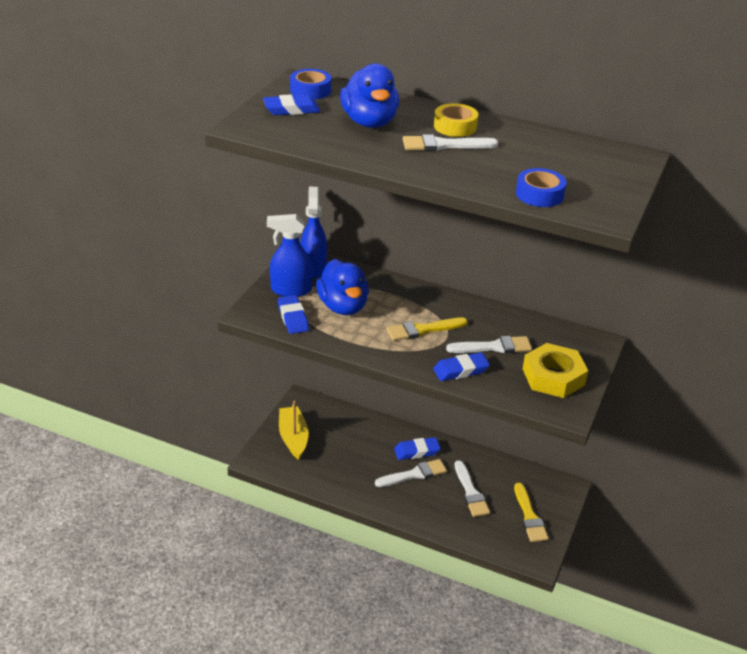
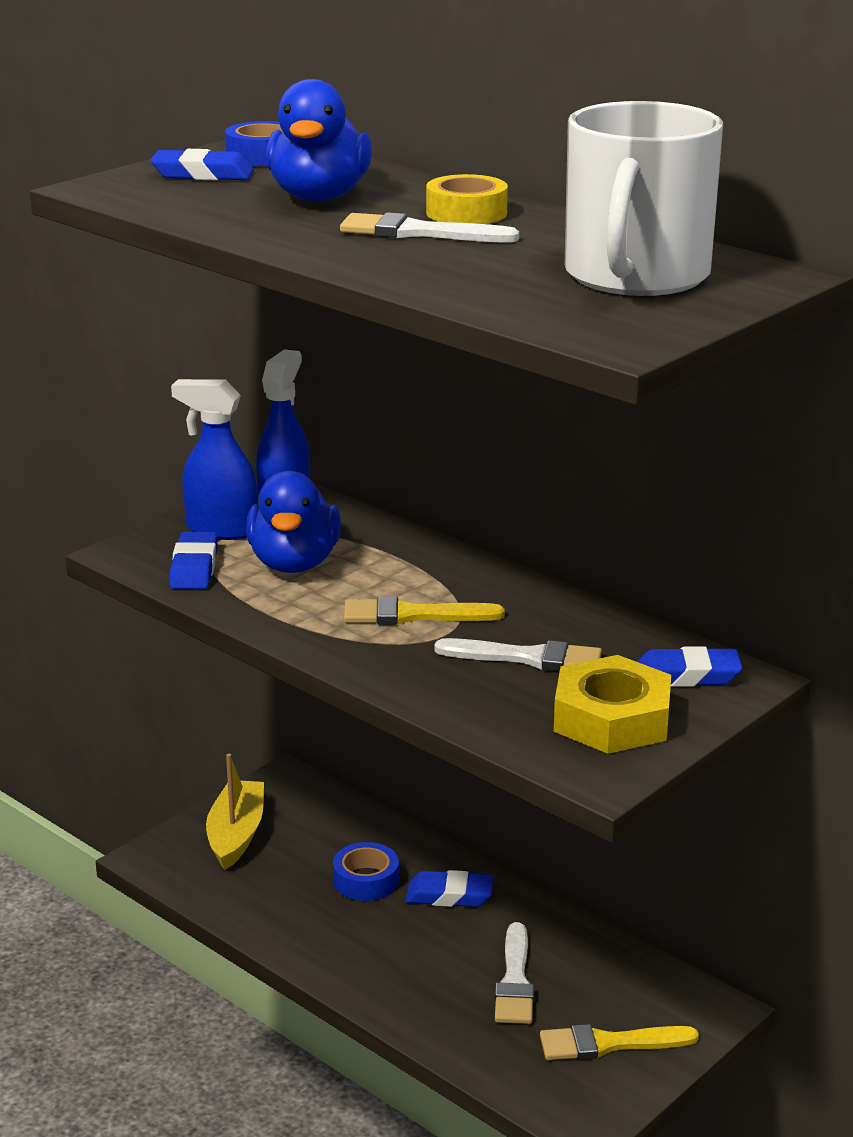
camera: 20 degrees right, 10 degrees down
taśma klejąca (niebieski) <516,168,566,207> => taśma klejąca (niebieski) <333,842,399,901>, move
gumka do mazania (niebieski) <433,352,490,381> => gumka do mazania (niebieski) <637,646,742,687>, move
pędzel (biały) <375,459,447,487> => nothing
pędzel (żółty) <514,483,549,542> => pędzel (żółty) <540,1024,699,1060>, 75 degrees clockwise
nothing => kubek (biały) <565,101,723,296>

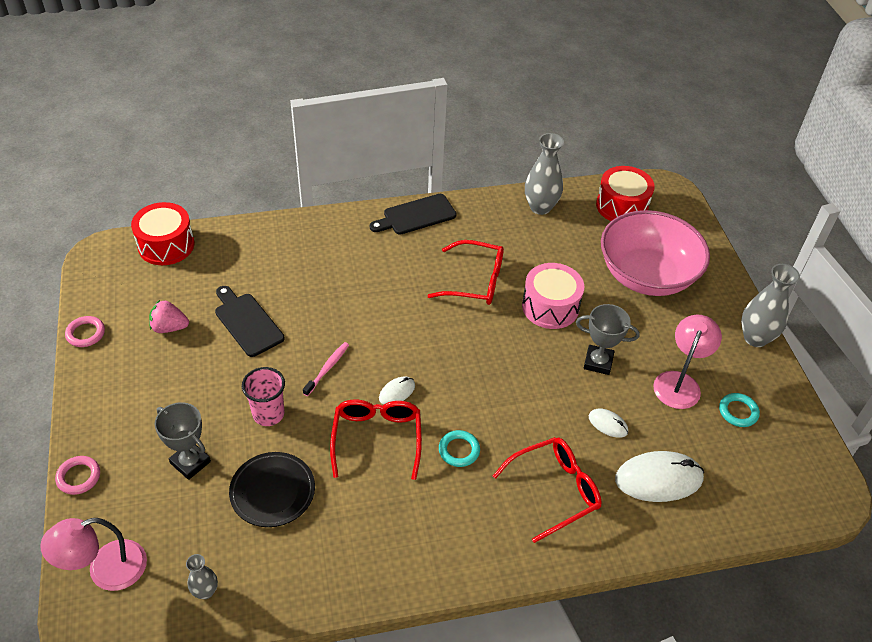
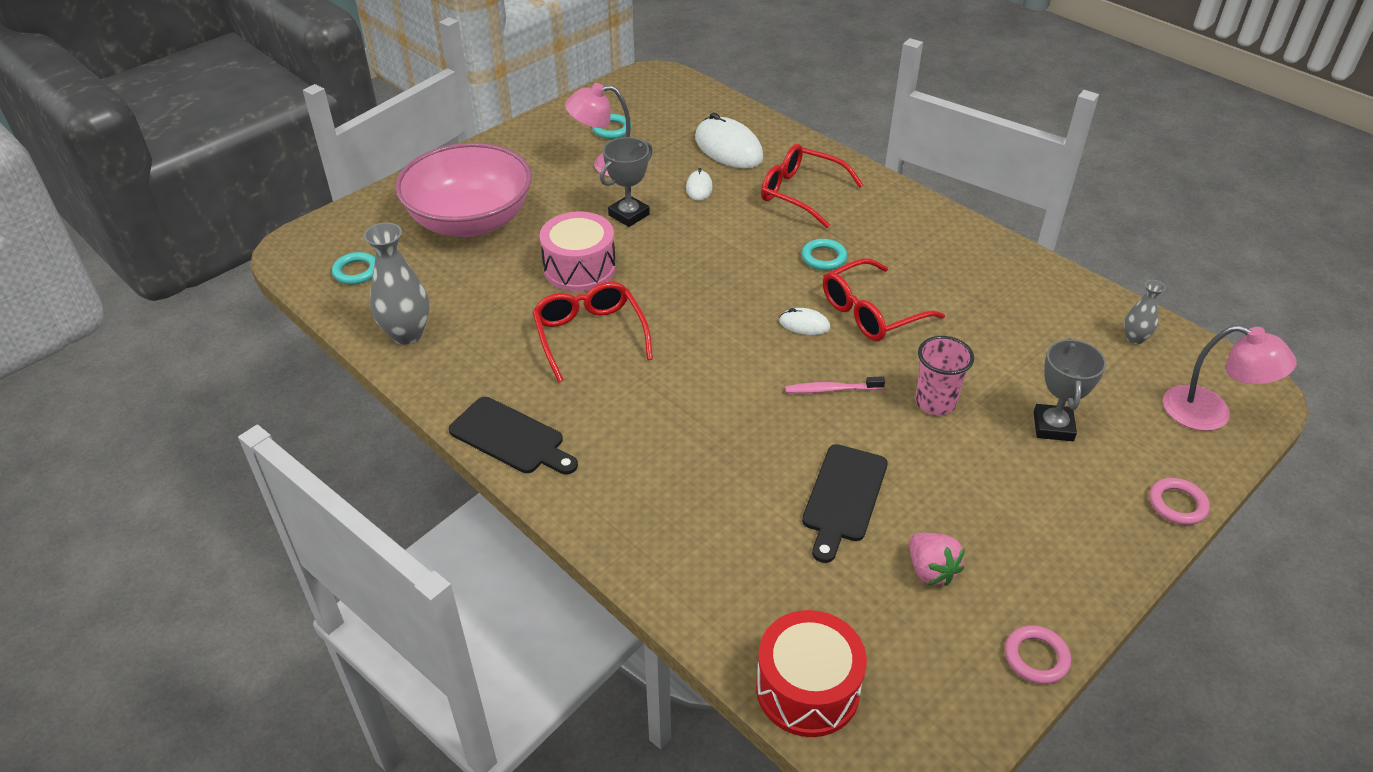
camera: 120 degrees left, 5 degrees down
bęben (czerwony) <596,166,655,221> => pierścień (turkusowy) <332,252,375,285>
wazon (szary) <741,264,800,347> => nothing
puchar (szary) <576,304,640,375> => puchar (szary) <600,137,653,227>, 60 degrees clockwise
talerz (czarny) <229,452,315,527> => nothing

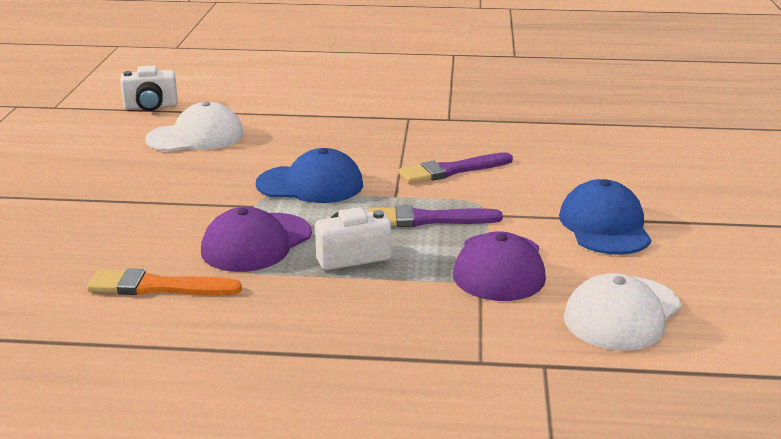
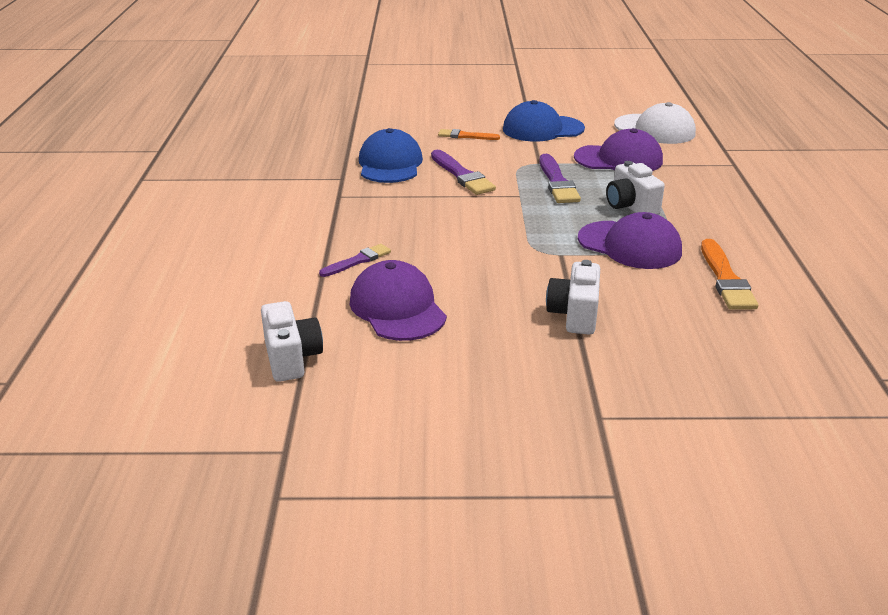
camera: 95 degrees left, 5 degrees up
czapka (biały) <145,101,244,152> => czapka (fioletowy) <349,260,447,341>
czapka (niebieski) <256,148,363,203> => czapka (niebieski) <359,128,423,183>, move
nothing => pędzel (pomarańczowy) <438,129,500,140>
nothing => pędzel (fioletowy) <319,244,391,277>
nothing => aparat fotograficzny (biały) <546,260,600,335>

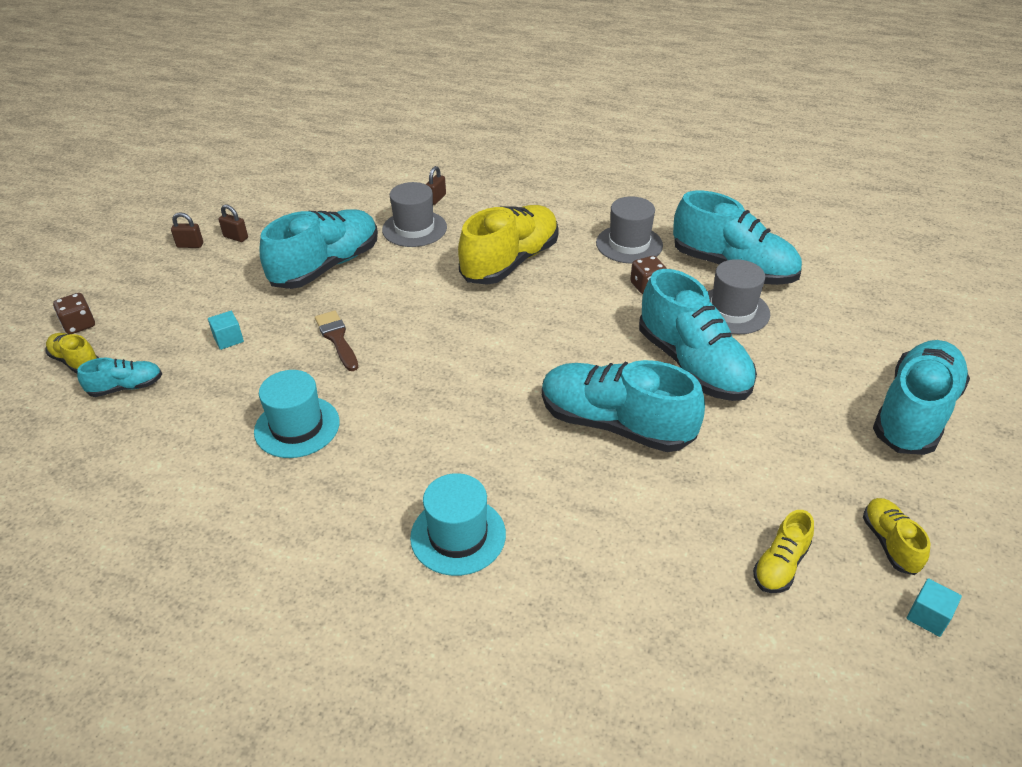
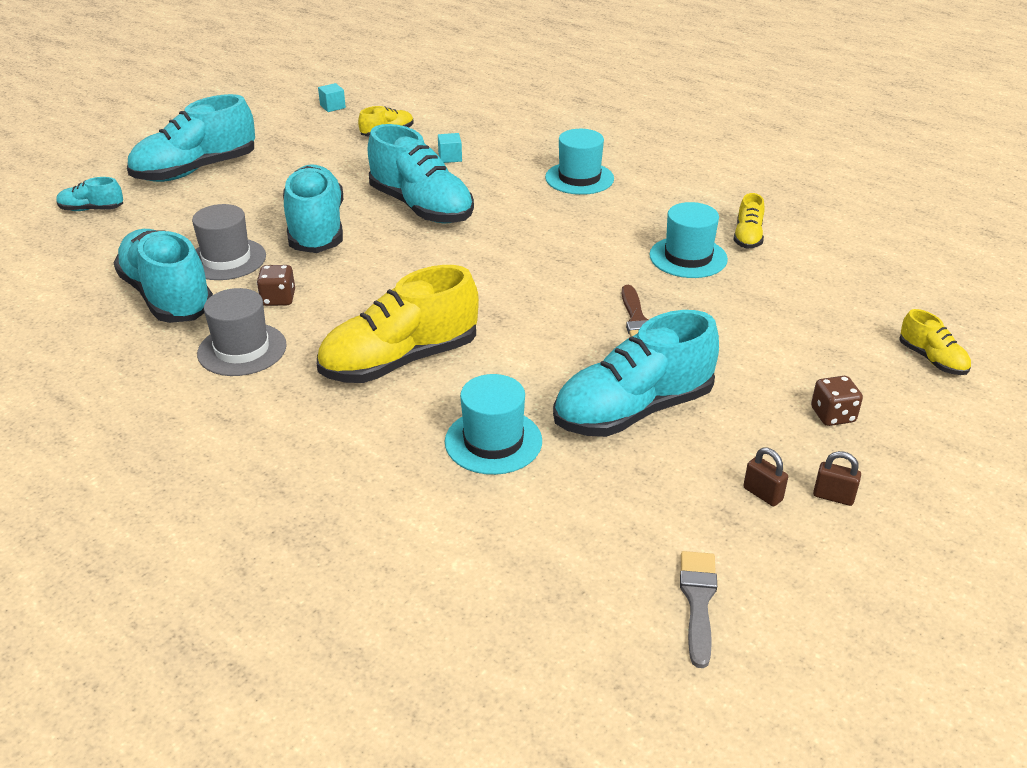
camera: 160 degrees left, 5 degrees down
kłódka (brązowy) <426,166,446,205> => nothing
kapelusz (szary) <382,182,447,247> => kapelusz (turkusowy) <445,374,542,475>
kostka do gry (brązowy) <53,293,95,334> => kostka do gry (brązowy) <811,376,863,426>, move
sześcian (turkusowy) <208,311,244,350> => sześcian (turkusowy) <438,133,462,163>, move
but (turkusowy) <77,358,162,397> => but (turkusowy) <56,177,123,211>, move
but (żółty) <863,498,930,575> => but (żółty) <733,193,765,249>, move
nothing => pędzel (szary) <680,551,717,668>

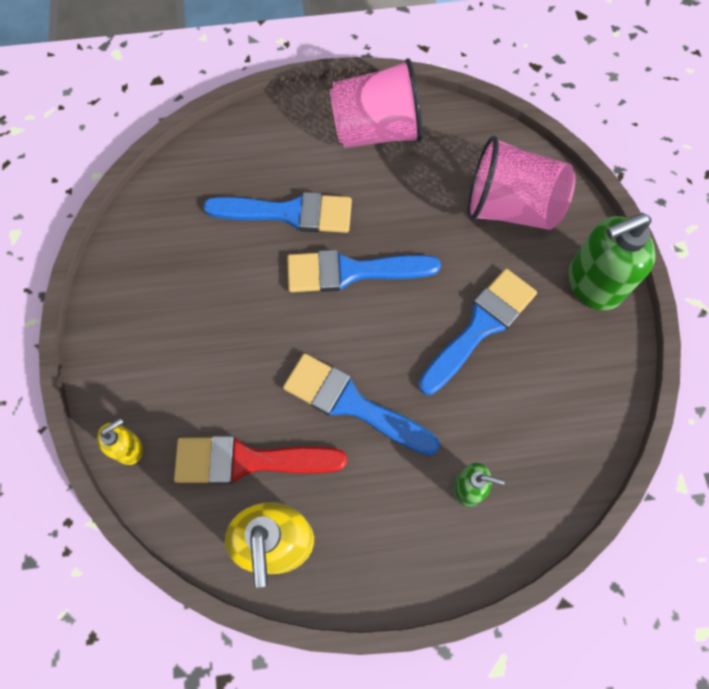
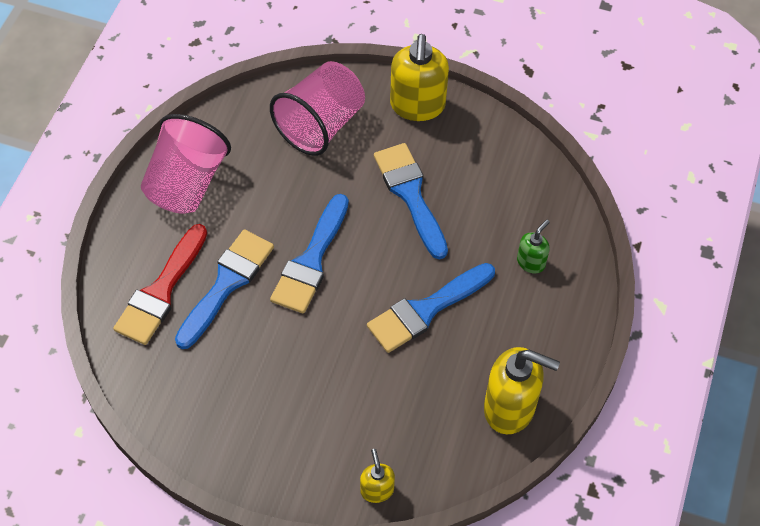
camera: 65 degrees left, 10 degrees down
dozownik mydła (zielony) <569,213,655,310> => dozownik mydła (żółty) <390,34,449,121>
pędzel (czerwony) <174,436,347,484> => pędzel (czerwony) <113,224,207,345>, move

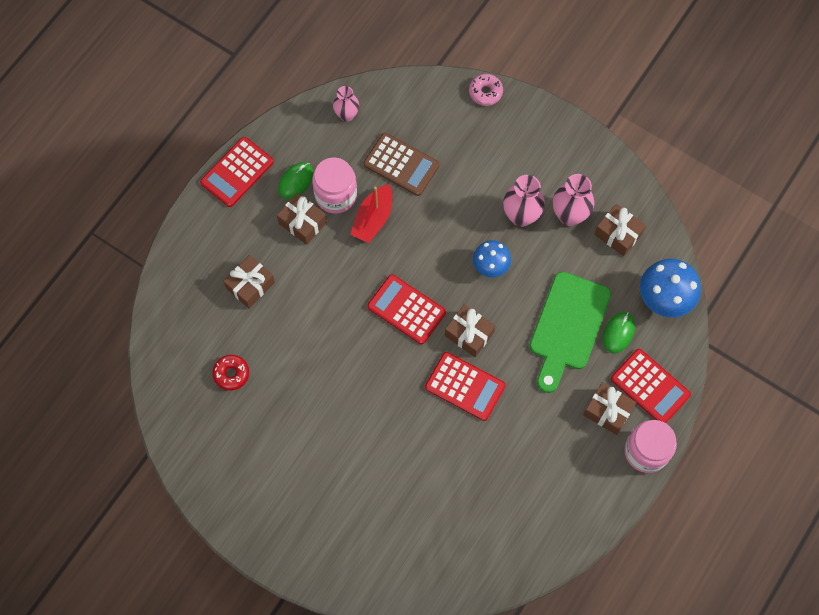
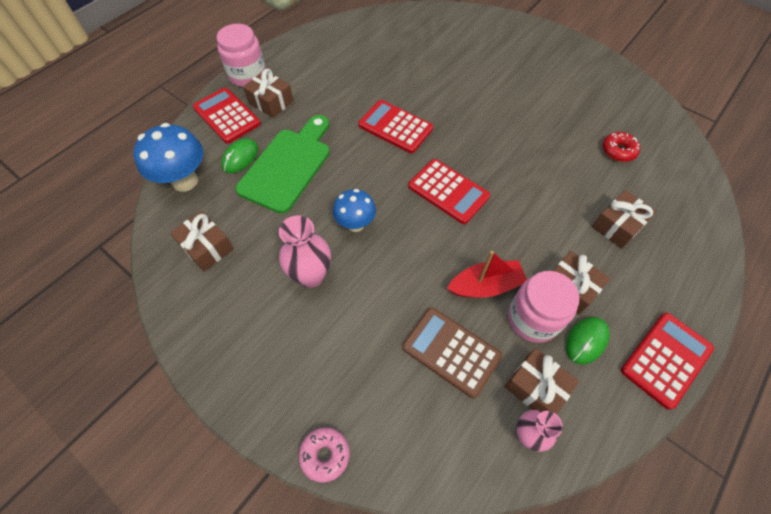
camera: 175 degrees left, 10 degrees down
wazon (różowy) <553,174,594,226> => nothing
łódka (czerwony) <350,184,392,243> => łódka (czerwony) <447,251,527,298>, 45 degrees clockwise
prezent (brązowy) <445,304,495,357> => prezent (brązowy) <505,348,579,414>, move

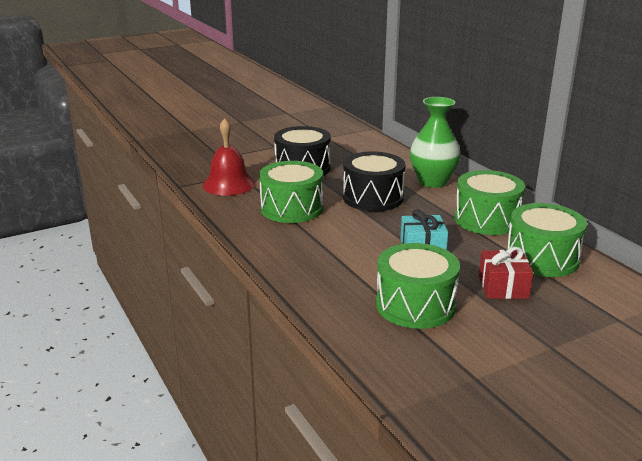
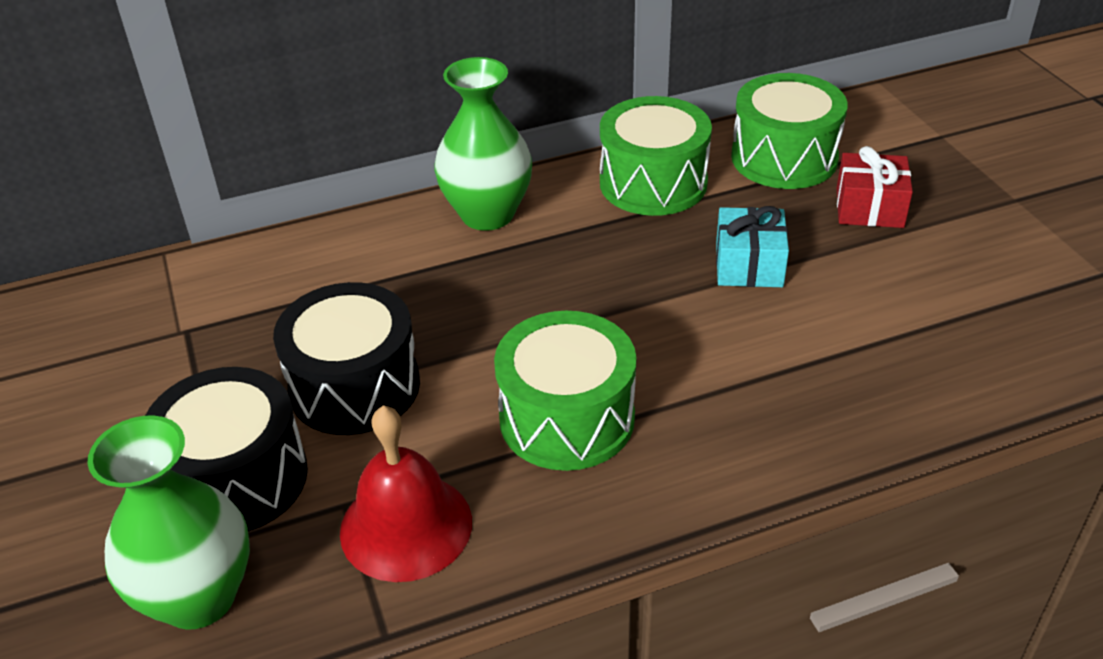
camera: 80 degrees left, 15 degrees up
bęben (czarny) <343,152,406,211> => bęben (czarny) <145,367,308,532>, move
bęben (zielony) <376,243,460,329> => nothing
nothing => wazon (zielony) <87,415,250,630>

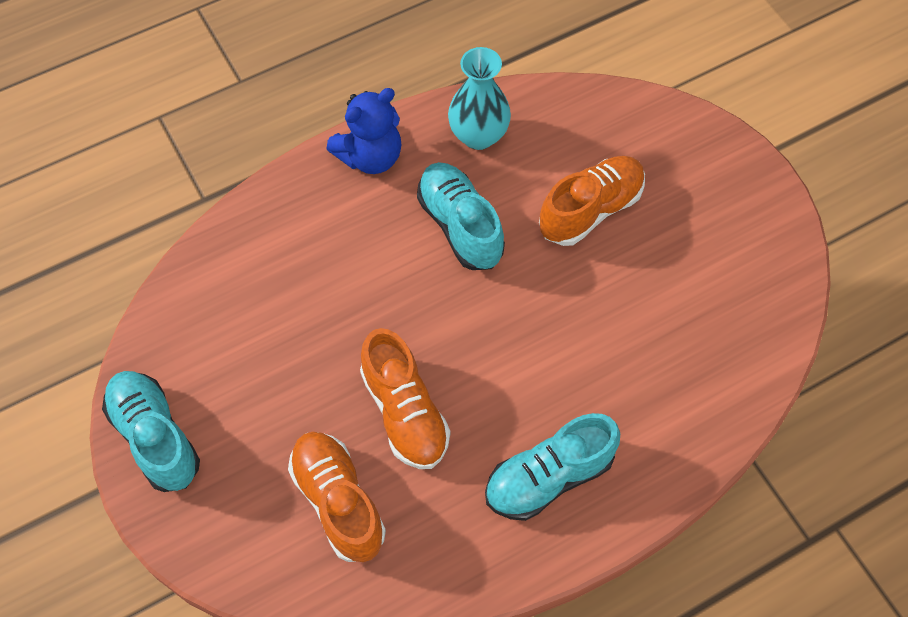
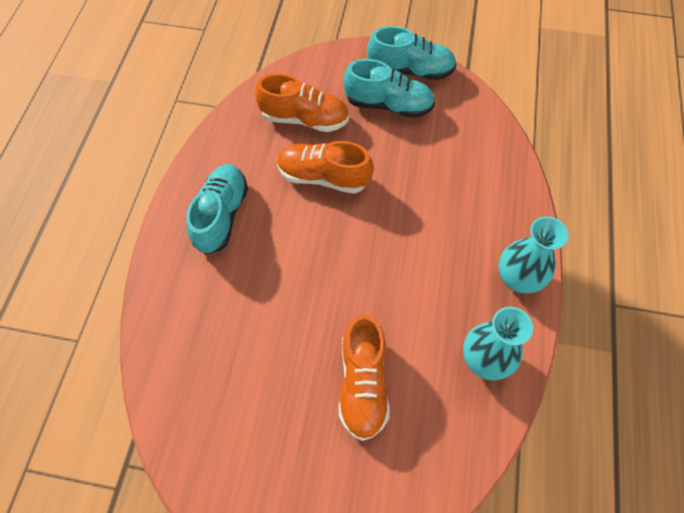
camera: 130 degrees right, 0 degrees up
miś (niebieski) <327,88,401,174> => wazon (turkusowy) <499,216,569,293>
but (turkusowy) <417,162,505,270> => but (turkusowy) <344,59,435,118>, move

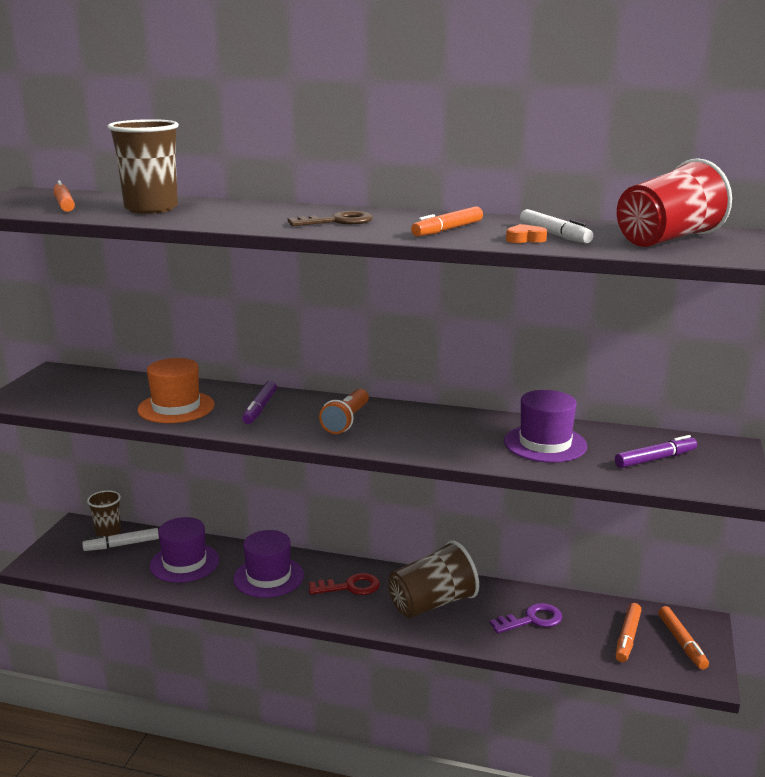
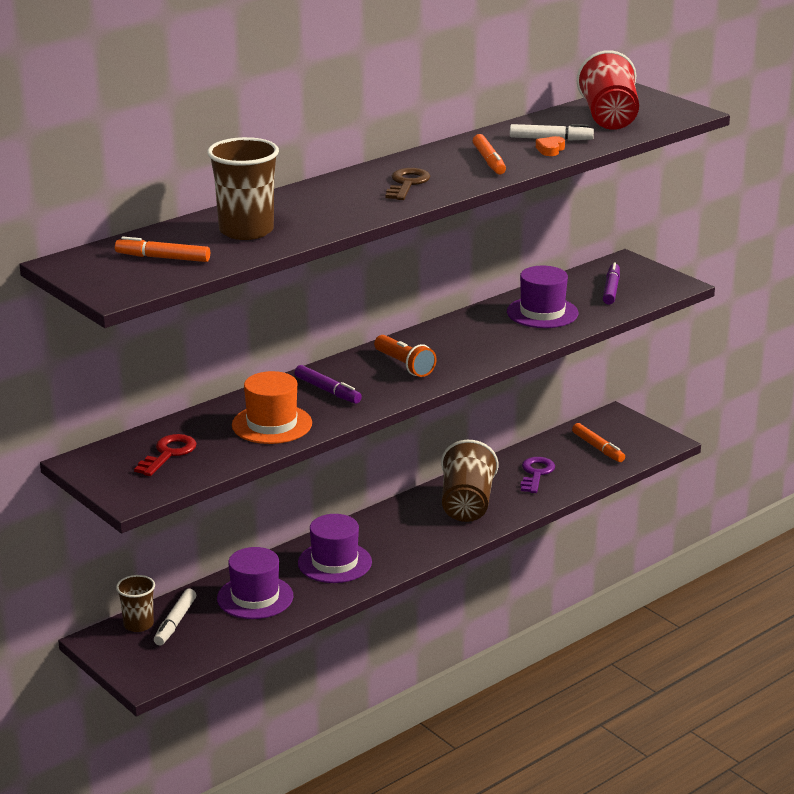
camera: 55 degrees left, 5 degrees up
klucz (czerwony) <309,573,380,595> => klucz (czerwony) <134,434,197,476>, move
flamaster (pomarańczowy) <658,606,709,670> => nothing

